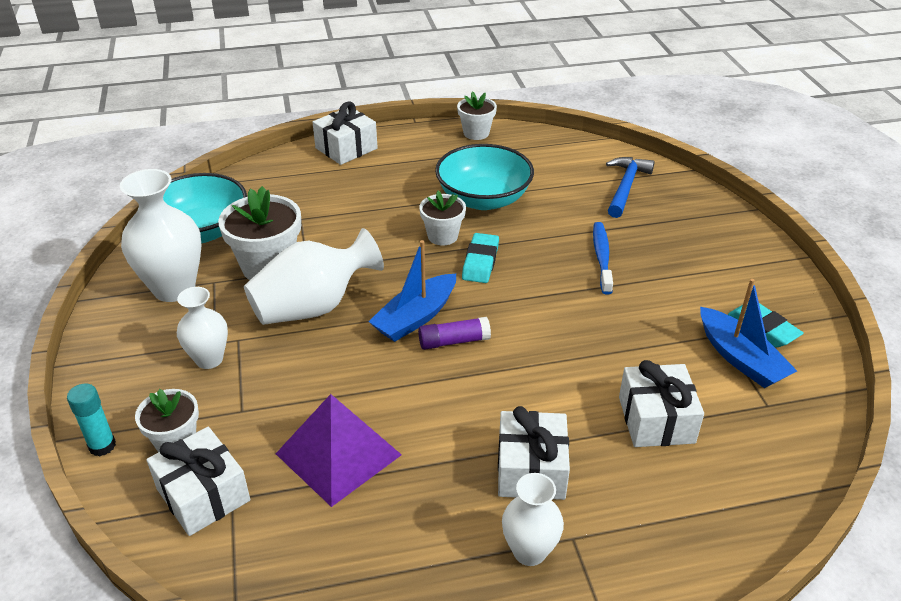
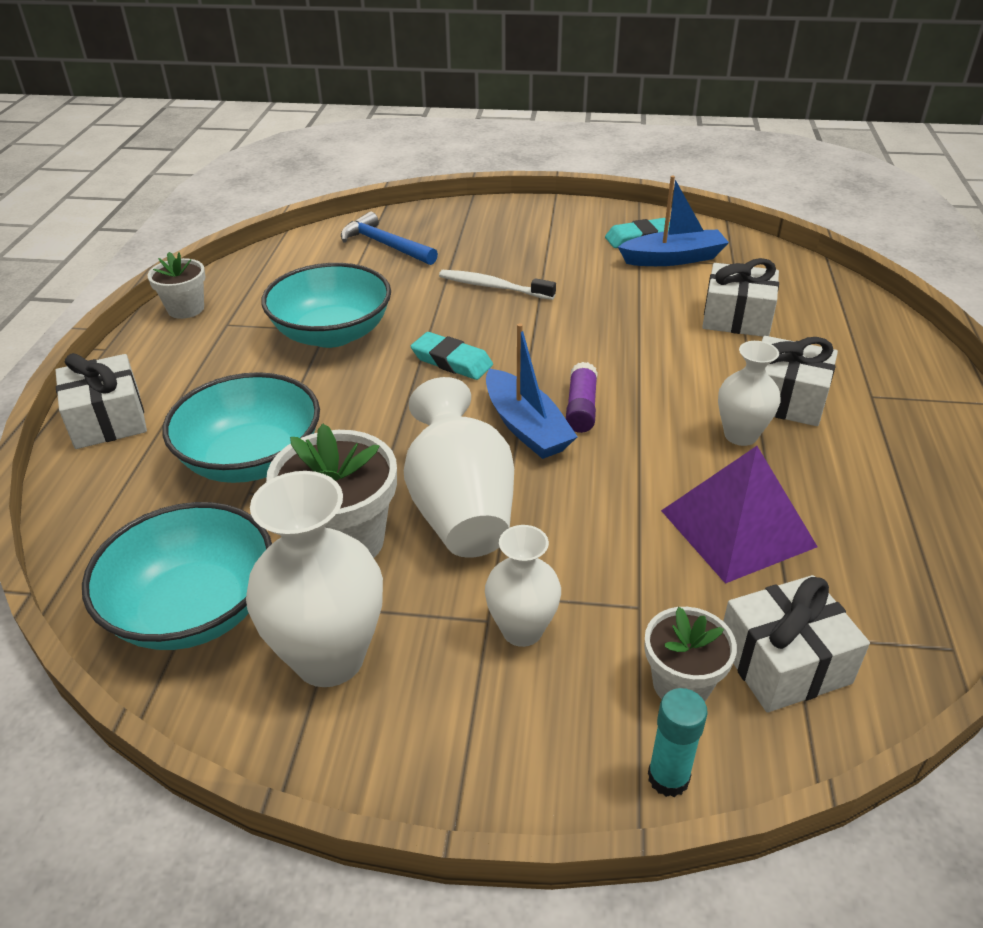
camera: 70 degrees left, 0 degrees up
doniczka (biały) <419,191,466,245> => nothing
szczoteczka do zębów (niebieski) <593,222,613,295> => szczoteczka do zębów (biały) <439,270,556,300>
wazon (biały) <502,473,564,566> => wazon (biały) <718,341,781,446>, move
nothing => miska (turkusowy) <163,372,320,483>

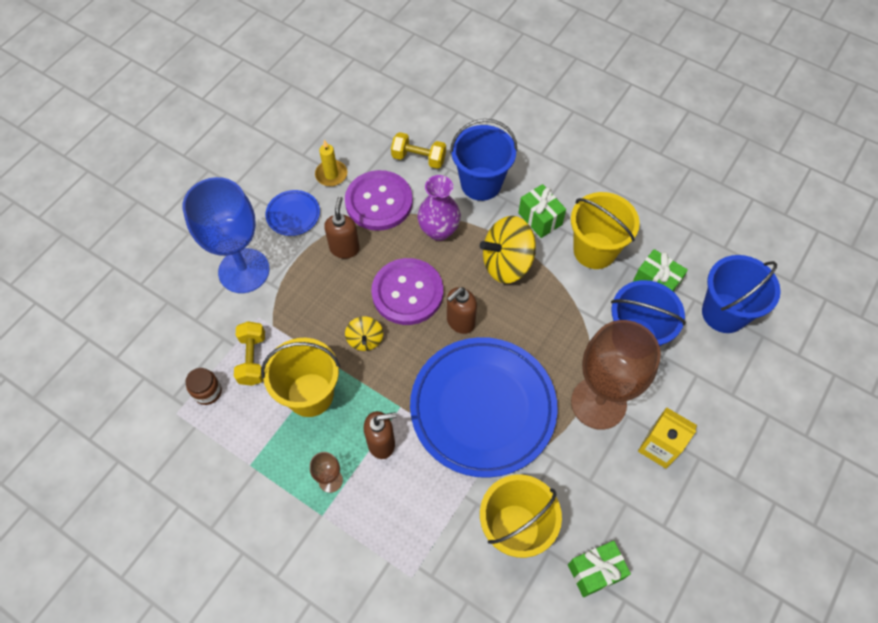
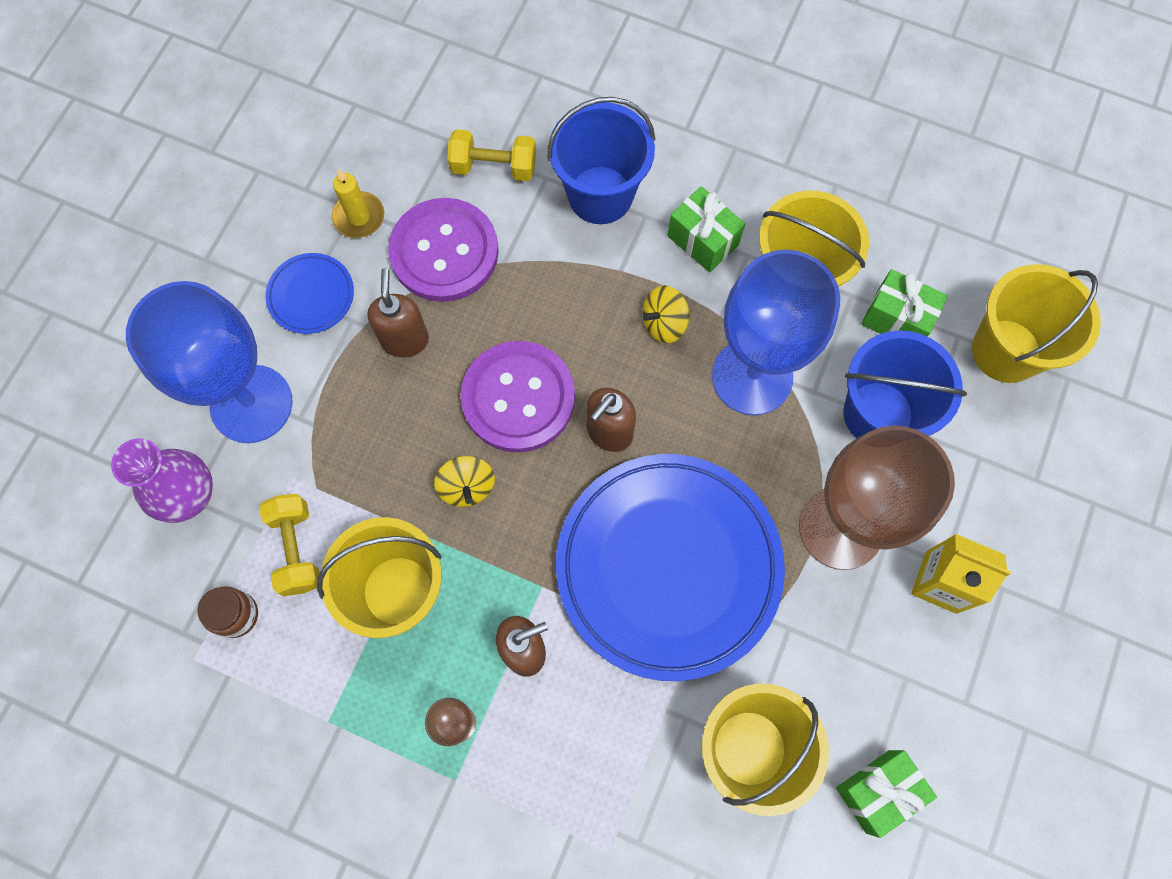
camera: 10 degrees left, 10 degrees up
wazon (fioletowy) <418,175,461,241> => wazon (fioletowy) <111,438,213,523>, move
bączek (żółty) <480,216,536,283> => bączek (żółty) <642,285,689,343>, x0.54
wiadro (niebieski) <702,255,781,333> => wiadro (żółty) <972,264,1101,383>
nothing => kielich (niebieski) <712,250,840,415>

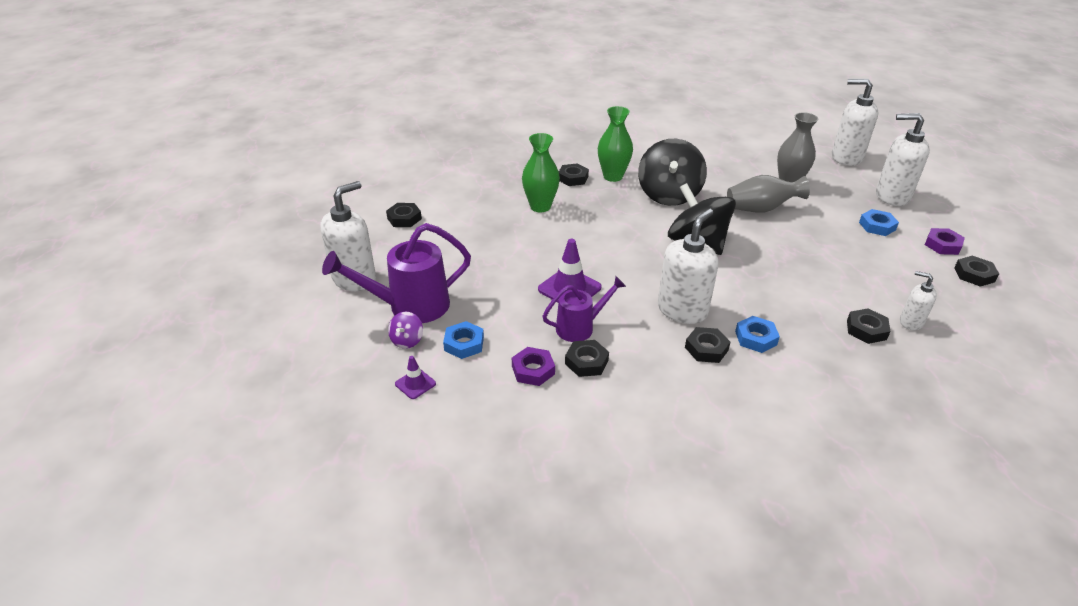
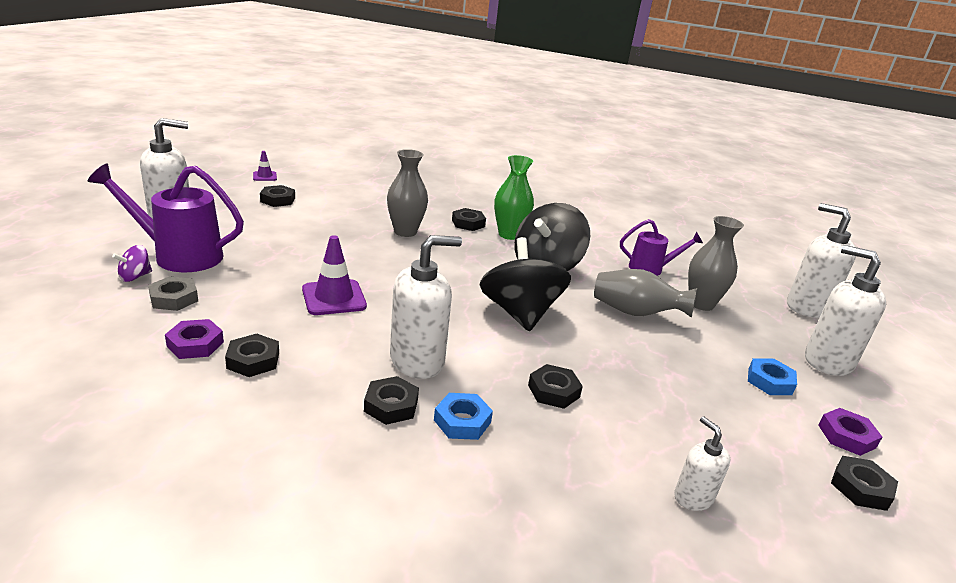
camera: 25 degrees right, 10 degrees down
wazon (zielony) <522,133,560,212> => wazon (szary) <387,149,428,237>
konewka (fioletowy) <542,276,626,342> => konewka (fioletowy) <620,219,703,276>, move
nakrętka (czarny) <847,308,891,344> => nakrętka (czarny) <528,364,583,409>, move
nakrętka (niebieski) <443,321,484,359> => nakrętka (szary) <148,276,198,311>
pachołek (fioletowy) <395,356,436,399> => pachołek (fioletowy) <253,151,277,181>, move

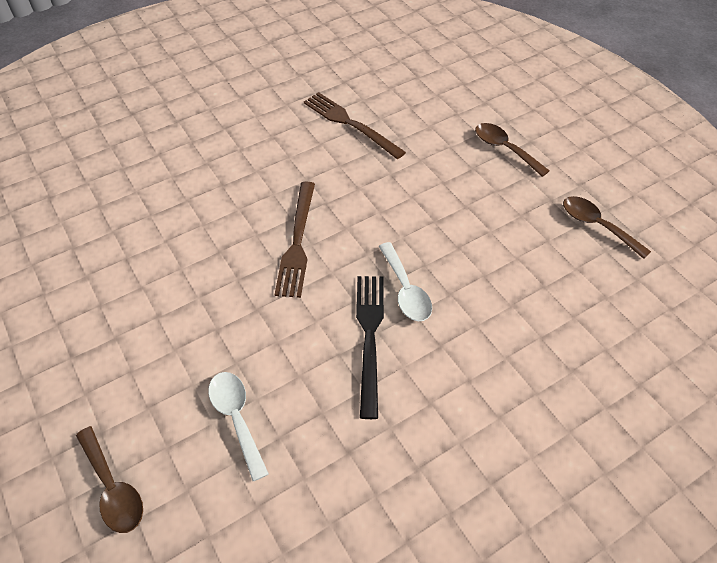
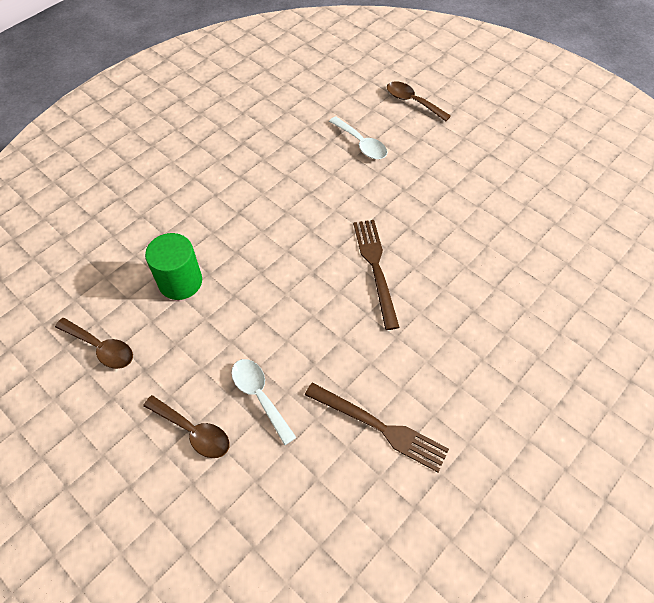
camera: 165 degrees right, 5 degrees up
łyżka (biały) <378,242,432,321> => łyżka (biały) <231,359,297,445>, move
widelec (czarny) <356,276,384,419> => nothing
nothing => walec (zielony) <145,233,202,300>

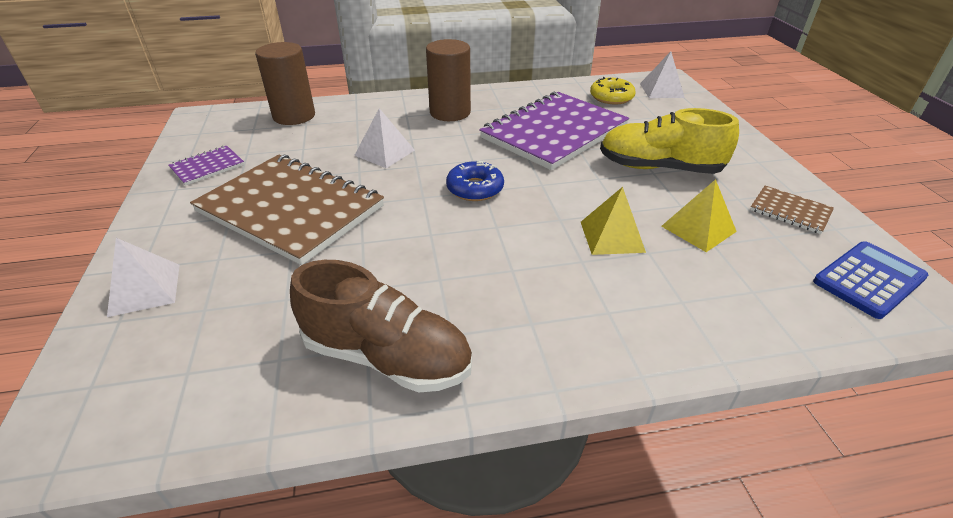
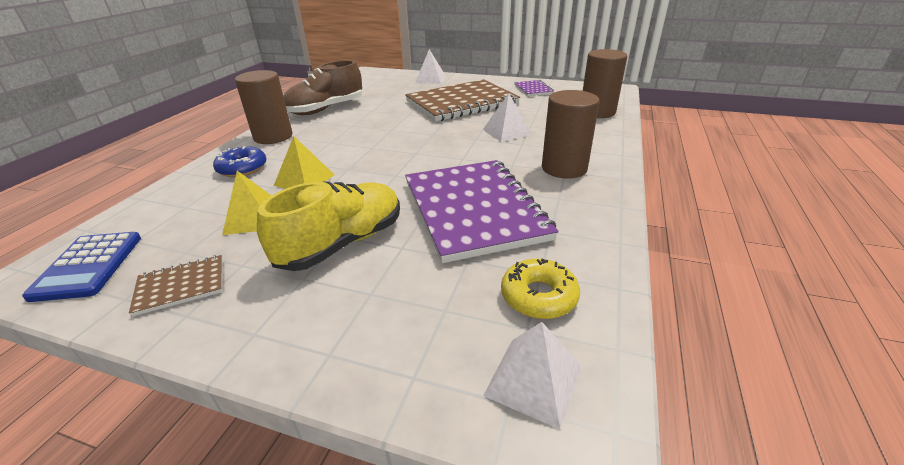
camera: 120 degrees right, 5 degrees down
donut (niebieski) <446,160,504,201> => donut (niebieski) <213,146,266,177>, move
nothing => walec (brązowy) <235,70,292,144>

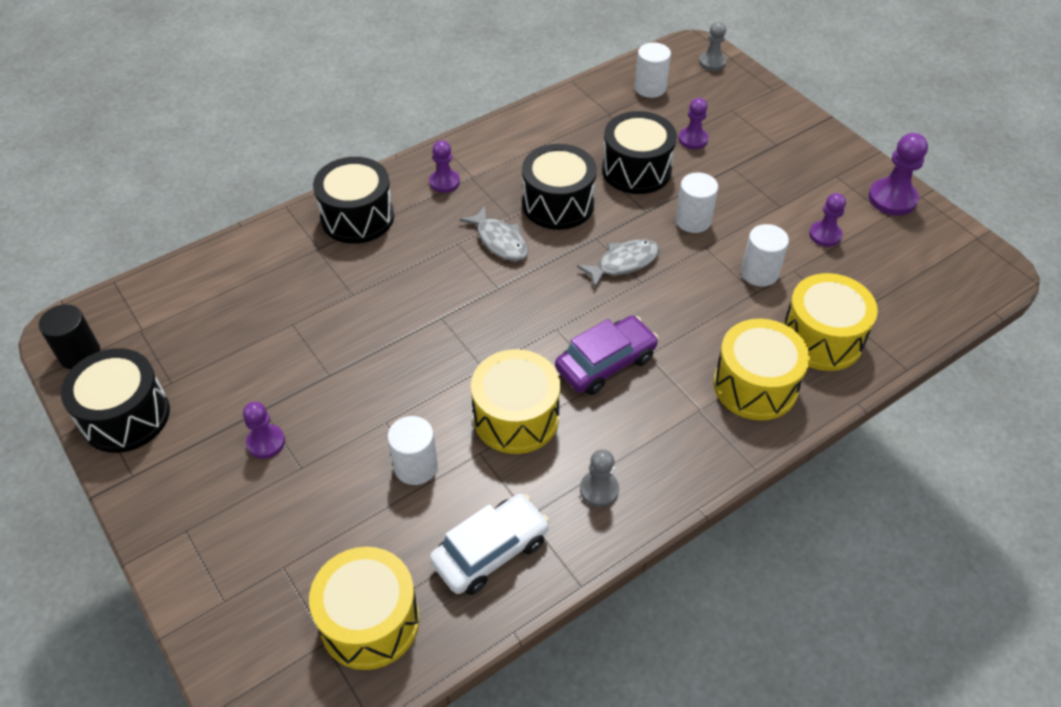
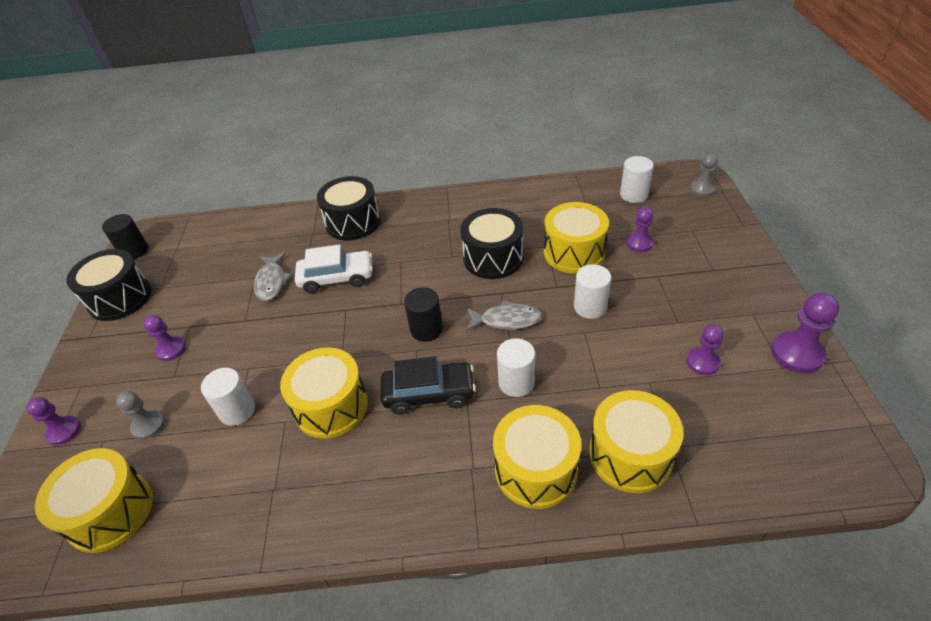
camera: 35 degrees right, 5 degrees down
bęben (czarny) <602,111,677,194> => bęben (żółty) <544,202,609,273>
pionek (fioletowy) <429,140,460,193> => pionek (fioletowy) <26,397,81,445>, move
ryba (szary) <460,205,528,261> => ryba (szary) <254,253,292,301>, move
walec (biały) <741,224,789,287> => walec (biały) <497,338,535,397>, move
samochód (fioletowy) <555,316,659,395> => samochód (czarny) <381,356,476,415>
pionek (szary) <580,449,619,507> => pionek (szary) <116,391,165,440>, move
samochód (biały) <430,494,550,595> => samochód (biały) <295,245,373,293>, move
nothing => walec (czarny) <404,287,443,342>

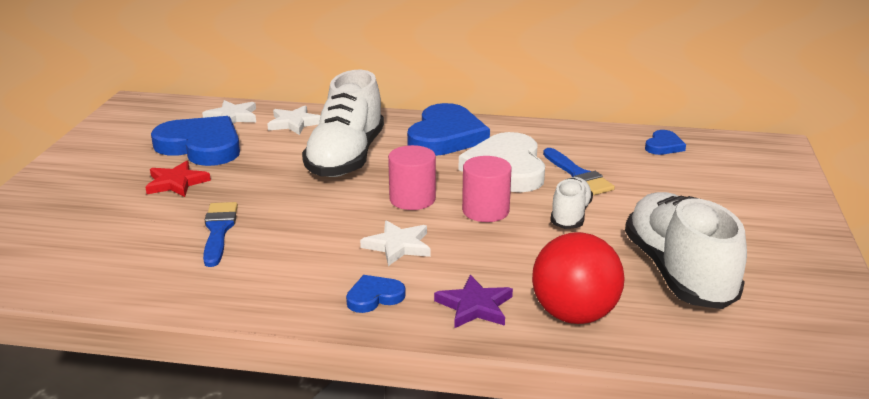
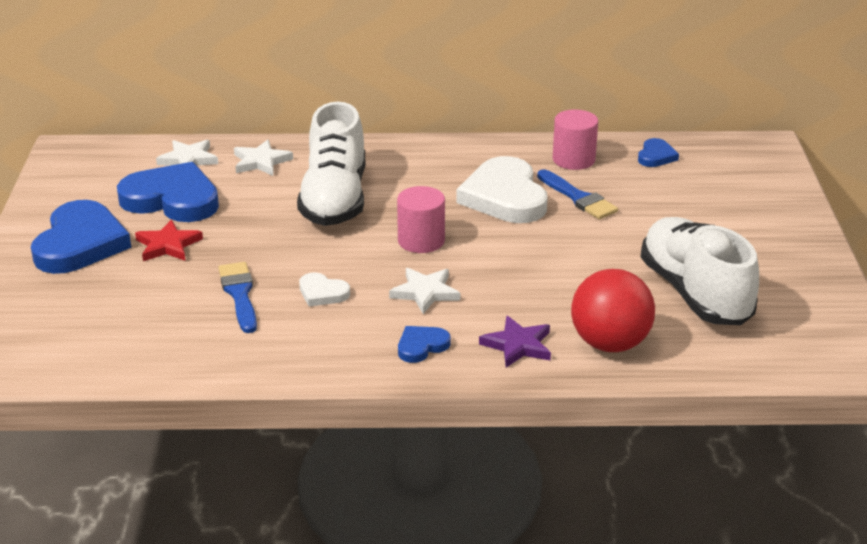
camera: 10 degrees left, 5 degrees up
serce (niebieski) <407,103,490,156> => serce (niebieski) <31,200,131,274>, move
walec (różowy) <462,156,512,222> => walec (różowy) <553,109,598,170>, move
but (biały) <550,177,593,229> => nothing
nothing => serce (biały) <299,272,350,306>

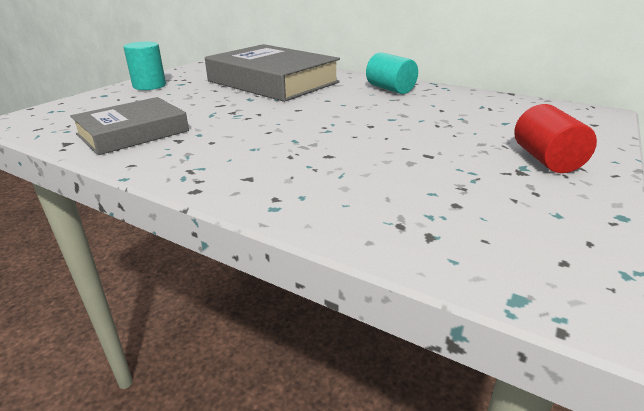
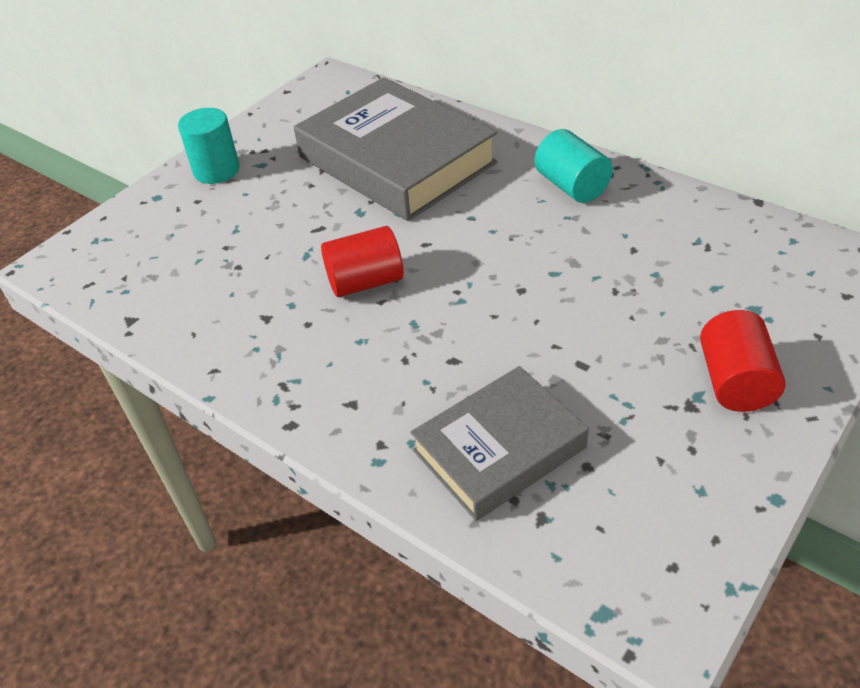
camera: 10 degrees right, 15 degrees up
książka (szary) <70,97,189,155> => książka (szary) <410,366,589,521>, move
nothing => walec (czerwony) <321,226,404,297>

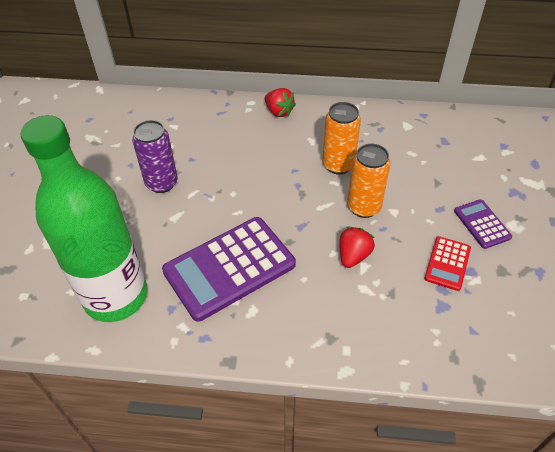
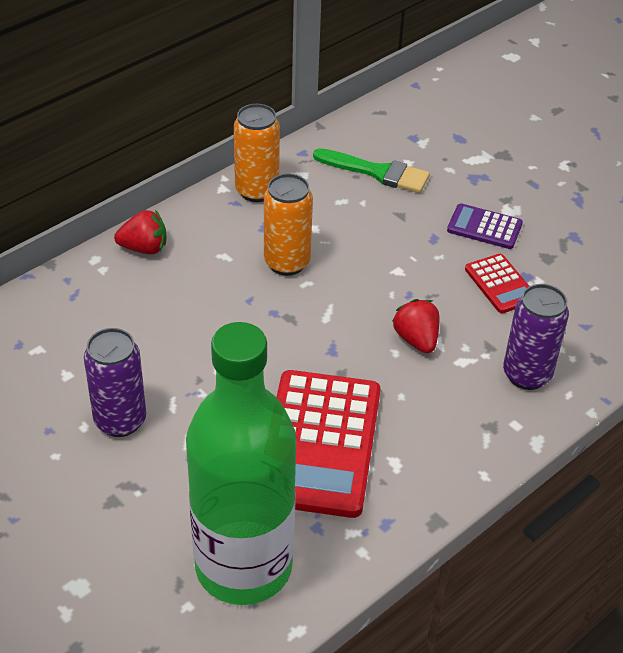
camera: 50 degrees left, 5 degrees down
puszka (pomarańczowy) <347,144,391,218> => puszka (pomarańczowy) <234,104,280,202>, move
kalkulator (fioletowy) <162,217,296,322> => kalkulator (czerwony) <276,370,380,518>
nothing => pędzel (zielony) <313,148,430,193>
nothing => puszka (fioletowy) <503,284,569,390>

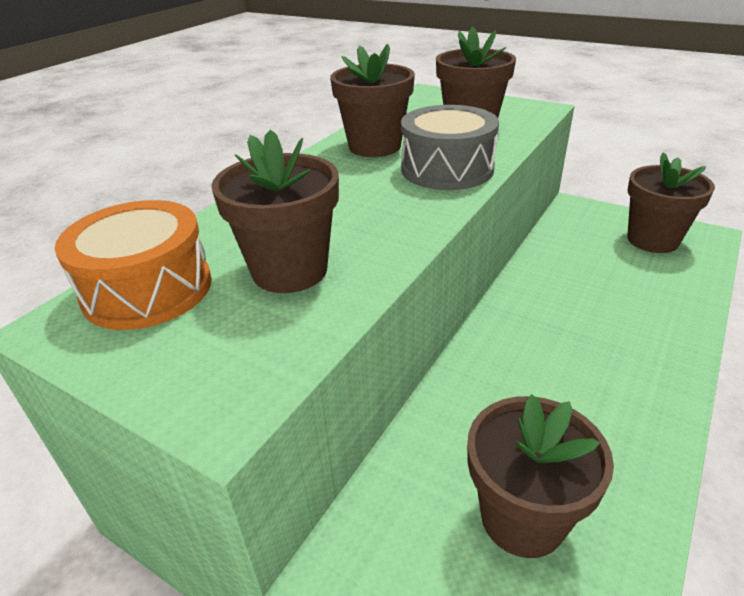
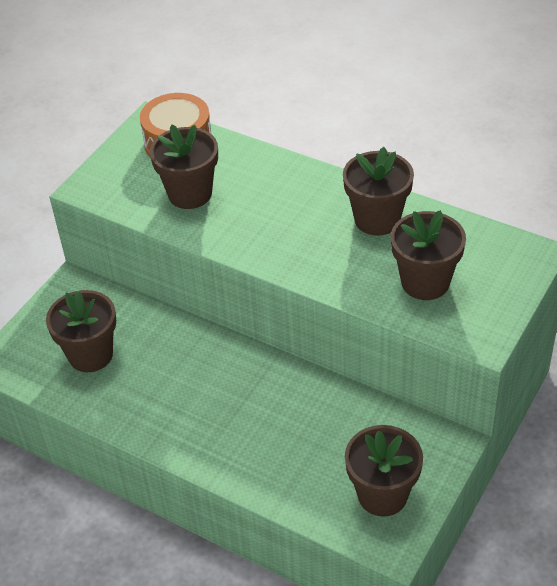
camera: 90 degrees right, 10 degrees up
bęben (szary) <401,105,499,190> => nothing

